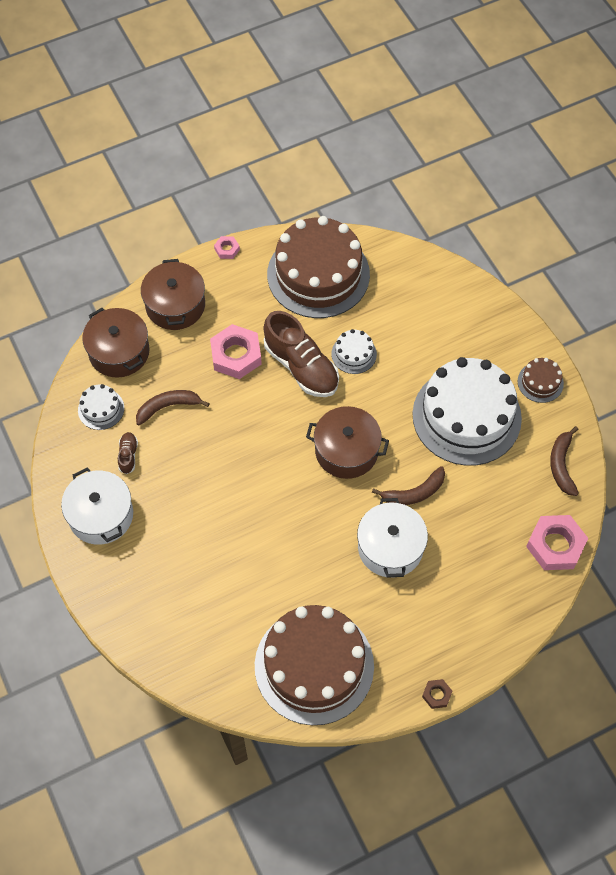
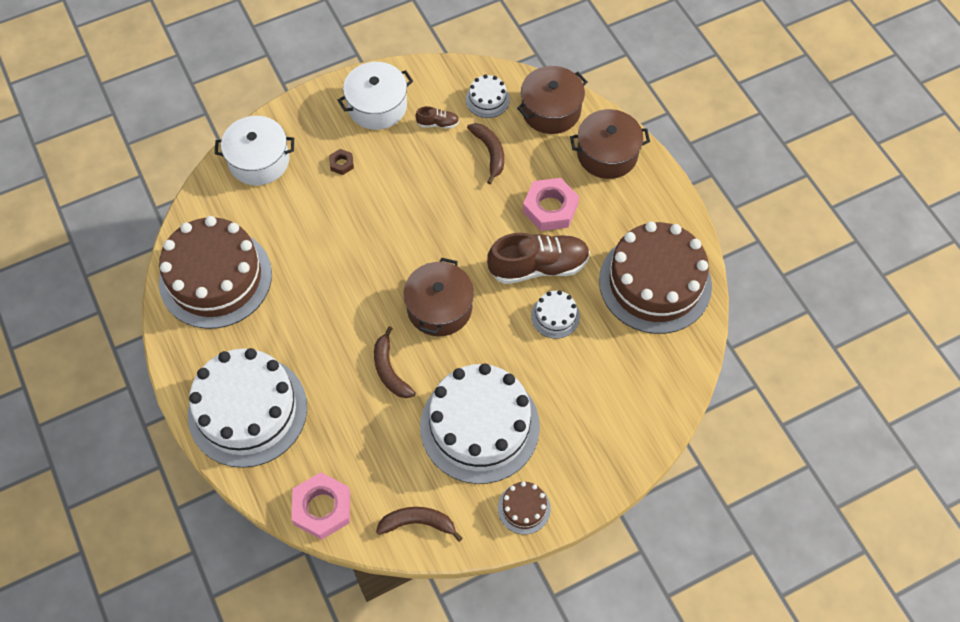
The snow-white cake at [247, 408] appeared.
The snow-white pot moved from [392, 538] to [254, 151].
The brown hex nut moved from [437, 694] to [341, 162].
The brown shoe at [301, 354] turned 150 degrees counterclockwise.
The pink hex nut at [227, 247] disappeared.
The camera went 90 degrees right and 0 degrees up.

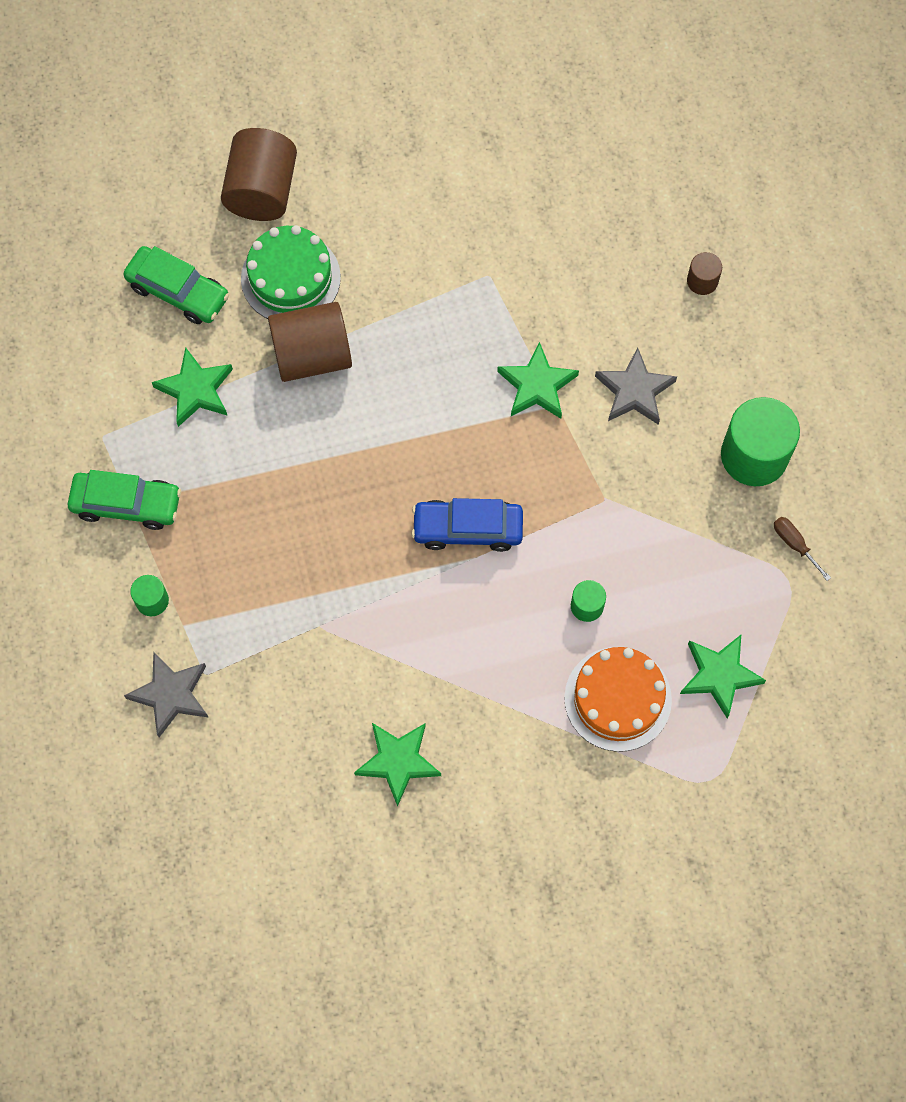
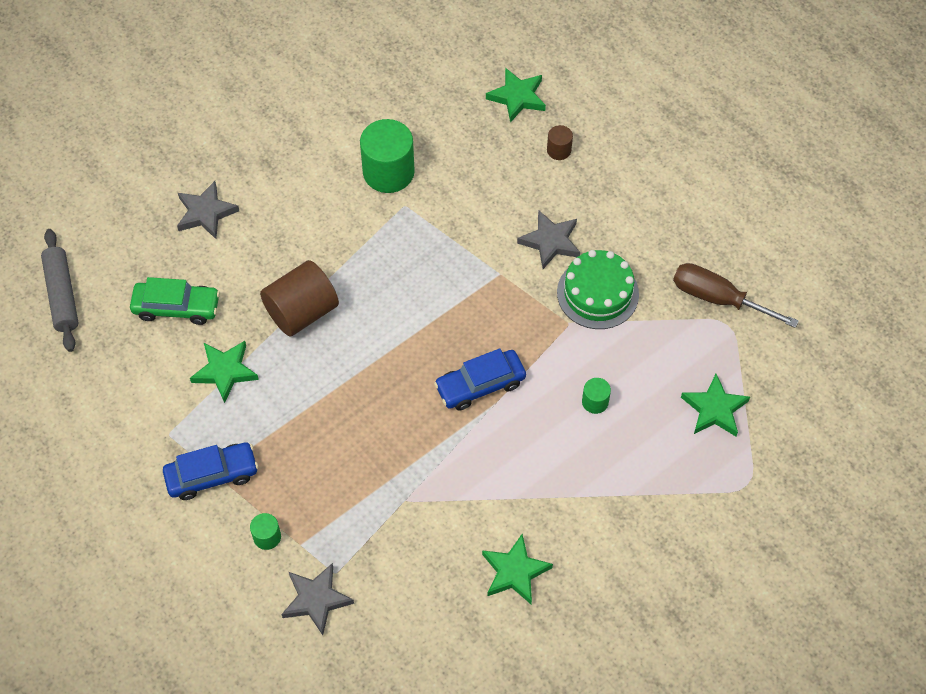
The ash-grey rolling pin at [59, 290] appeared.
The leaf-green automobile at [124, 500] became the royal blue automobile at [210, 471].
The brown cylinder at [259, 174] was replaced by the ash-grey star shape at [208, 210].
The leaf-green cylinder moved from [760, 441] to [387, 156].
The leaf-green star shape moved from [538, 380] to [516, 95].
The leaf-green cake moved from [291, 272] to [598, 289].
The brown screwdriver at [802, 549] changed to 2.09 times the size.
The orange-coloured cake at [618, 699] disappeared.
The camera went 25 degrees left and 10 degrees down.

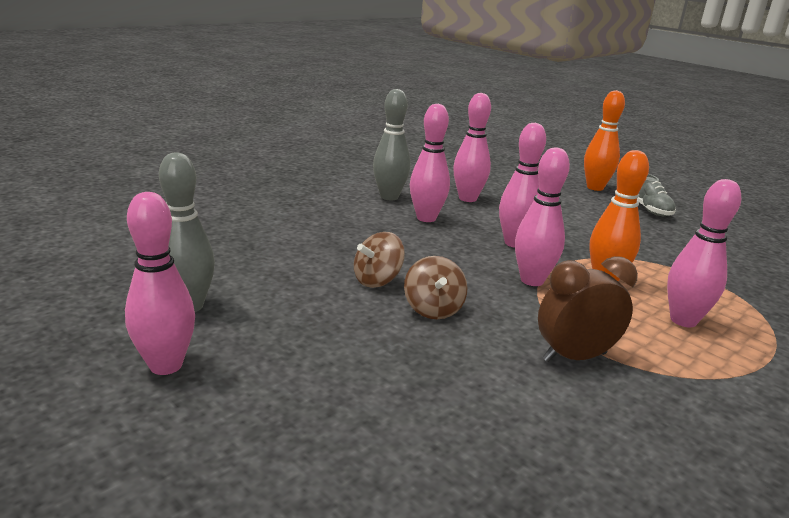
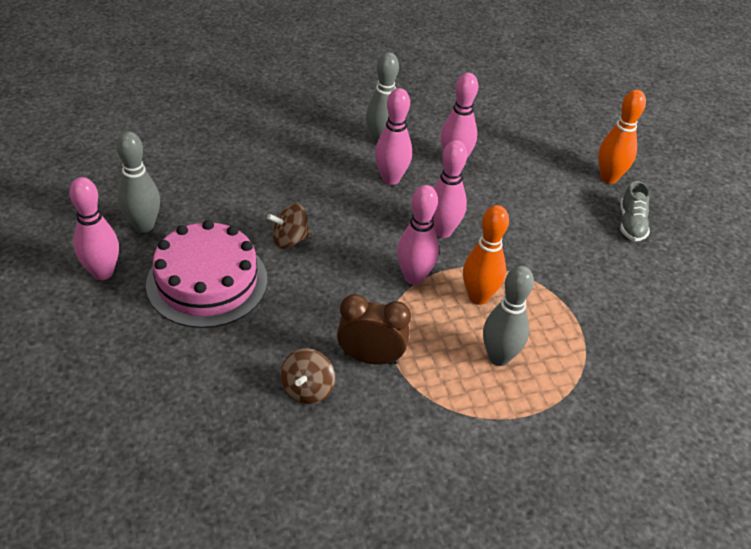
The pink cake at [207, 274] appeared.
The brown spinning top moved from [435, 287] to [307, 376].
The pink bowling pin at [704, 253] became the ash-grey bowling pin at [508, 316].
The camera went 25 degrees right and 20 degrees up.

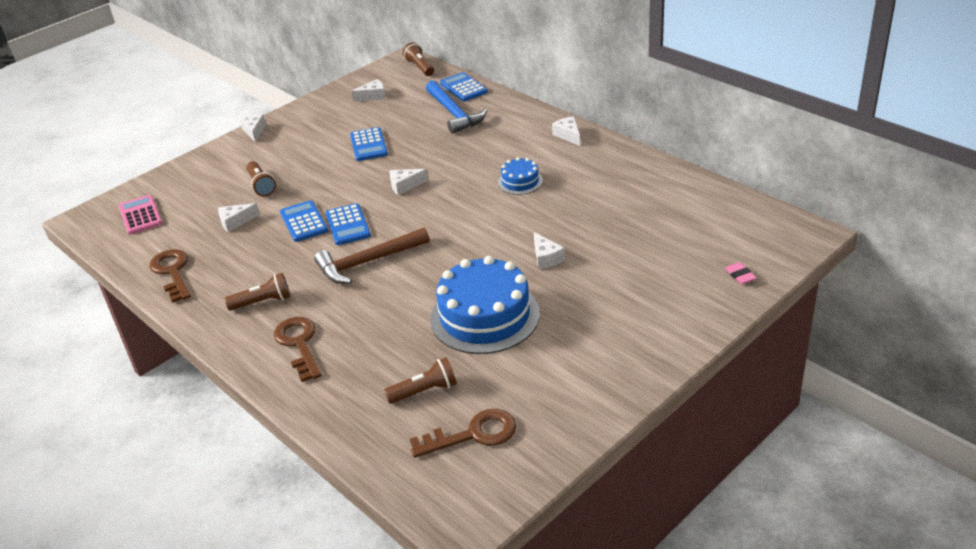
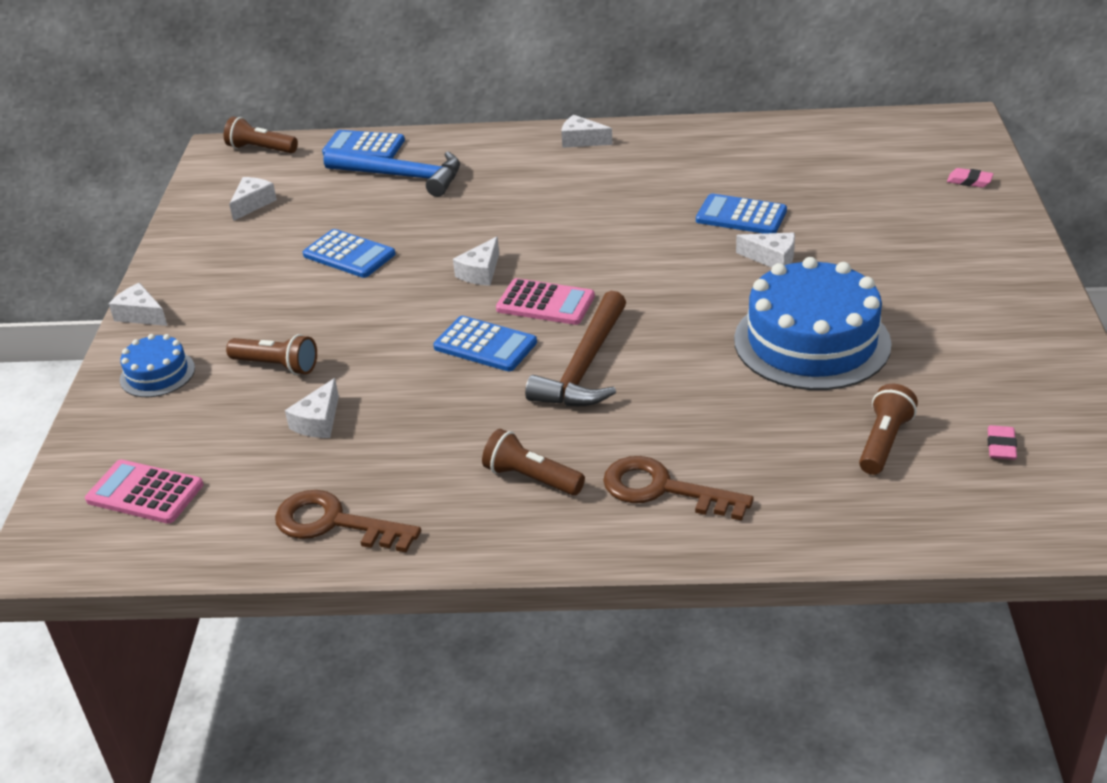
The royal blue cake moved from [520, 176] to [157, 365].
The brown flashlight at [257, 292] turned 90 degrees counterclockwise.
The pink adding machine at [545, 301] appeared.
The royal blue adding machine moved from [304, 221] to [741, 214].
The brown latchkey at [463, 433] was replaced by the pink eraser at [1002, 442].
The camera went 45 degrees left and 0 degrees up.

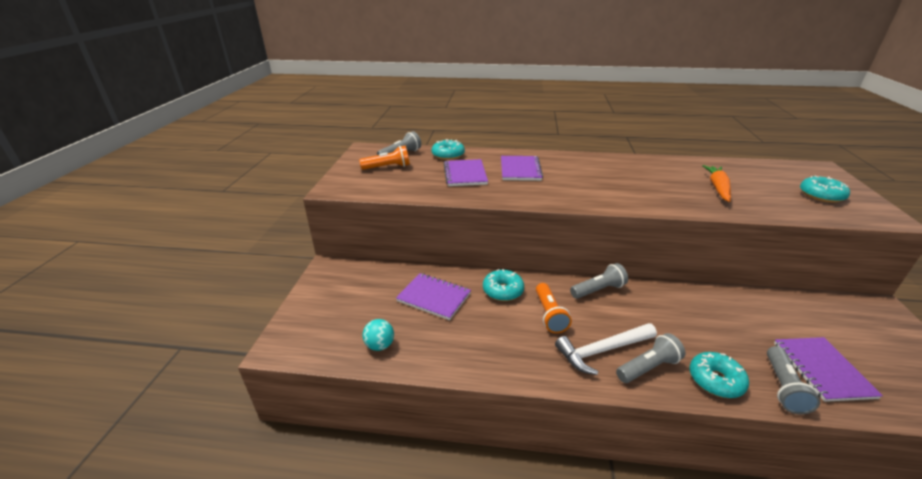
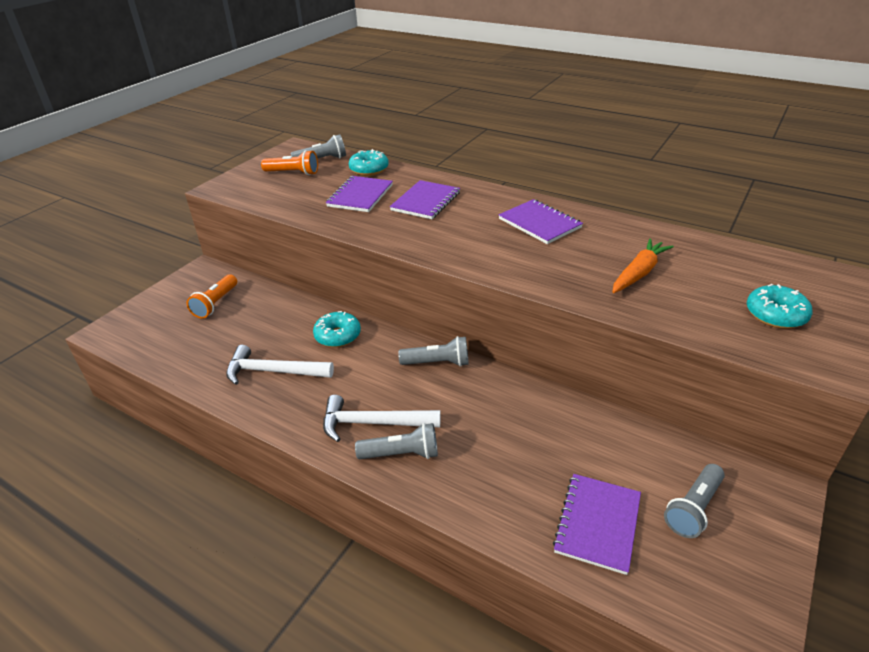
The orange-coloured flashlight moved from [554, 308] to [211, 296].
The snow-white hammer at [280, 365] appeared.
The violet notebook moved from [433, 296] to [540, 221].
The ash-grey flashlight moved from [793, 380] to [694, 501].
The teal sphere at [378, 335] disappeared.
The teal glazed donut at [719, 375] disappeared.
The camera went 25 degrees right and 5 degrees up.

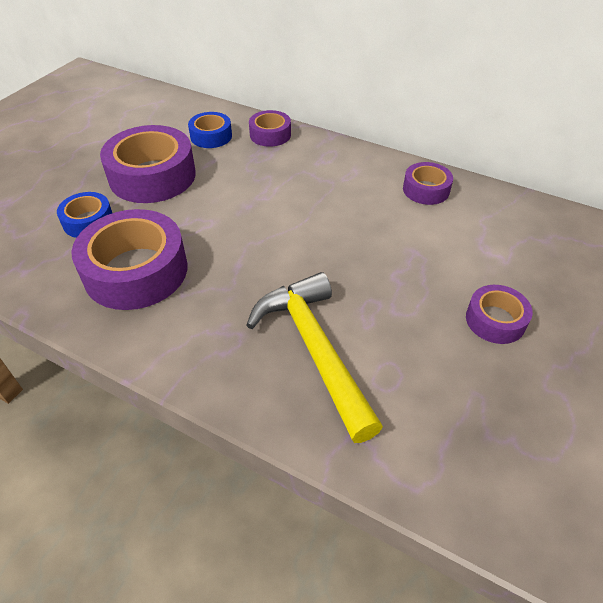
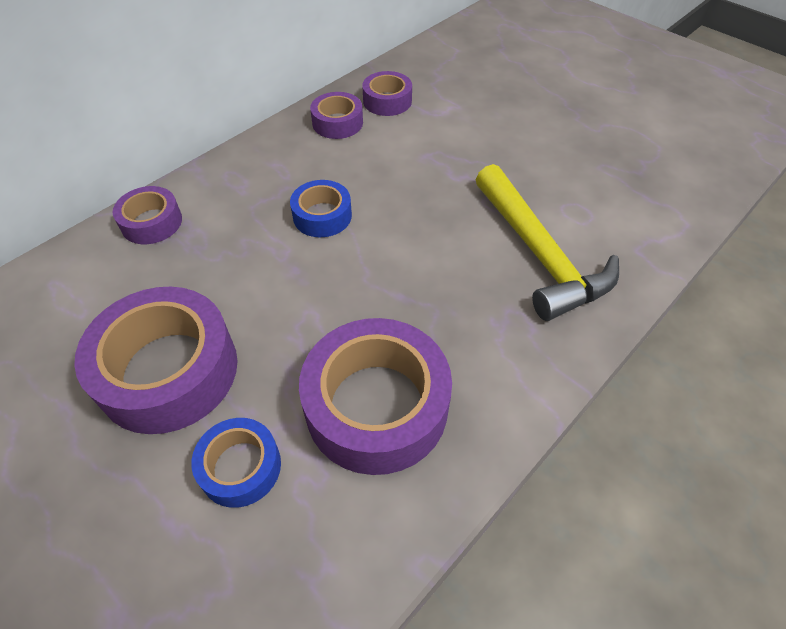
The royal blue tape moved from [210, 130] to [321, 208].
The violet tape moved from [499, 314] to [387, 93].
The bright yellow hammer at [314, 357] turned 105 degrees counterclockwise.
The camera went 75 degrees left and 5 degrees up.

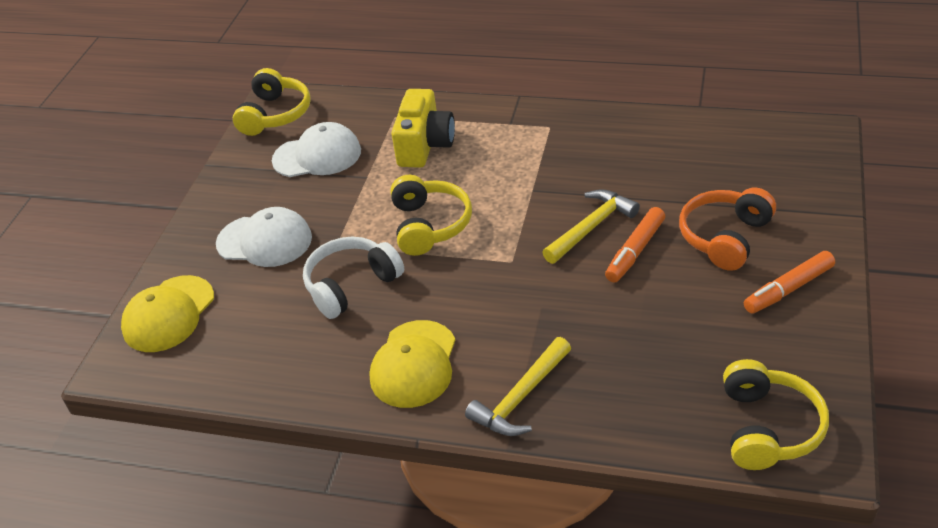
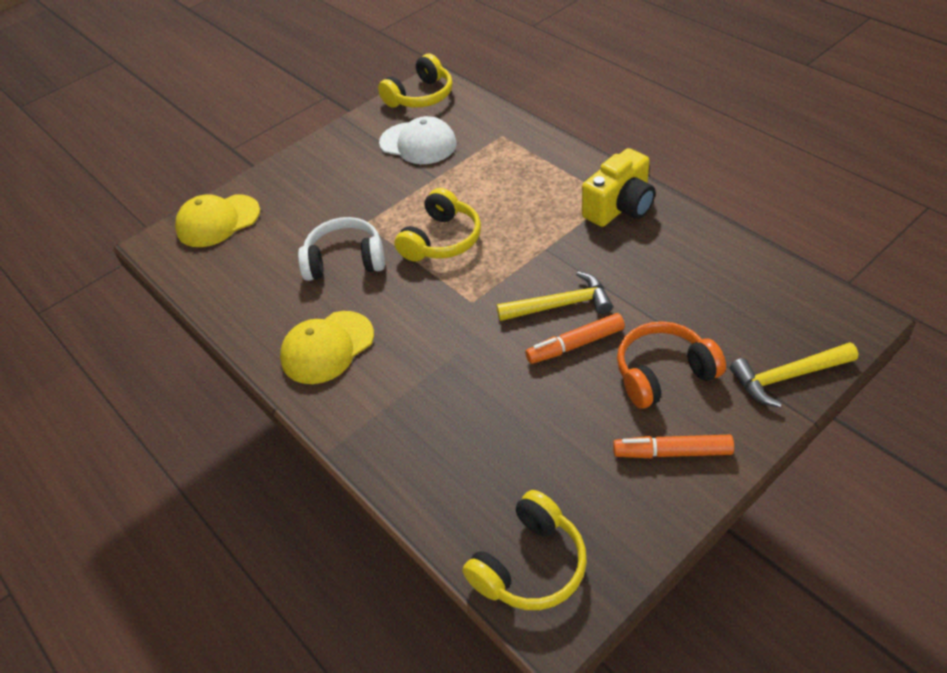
The bright yellow compact camera moved from [423, 128] to [618, 187].
The bright yellow hammer moved from [518, 386] to [794, 374].
The snow-white peaked cap at [264, 237] disappeared.
The camera went 35 degrees right and 5 degrees up.

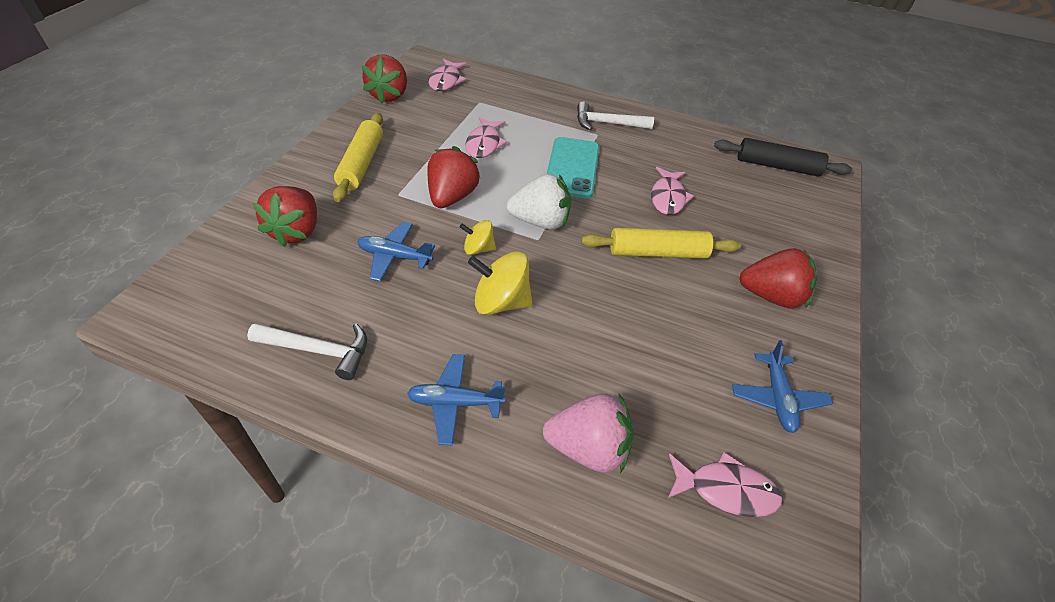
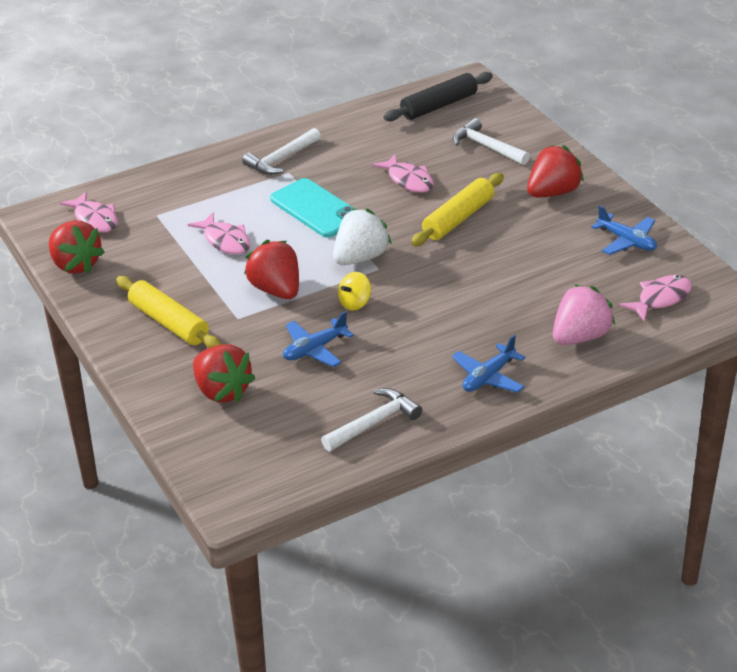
The snow-white hammer at [491, 141] appeared.
The bright yellow spinning top at [500, 283] disappeared.
The camera went 45 degrees left and 10 degrees down.

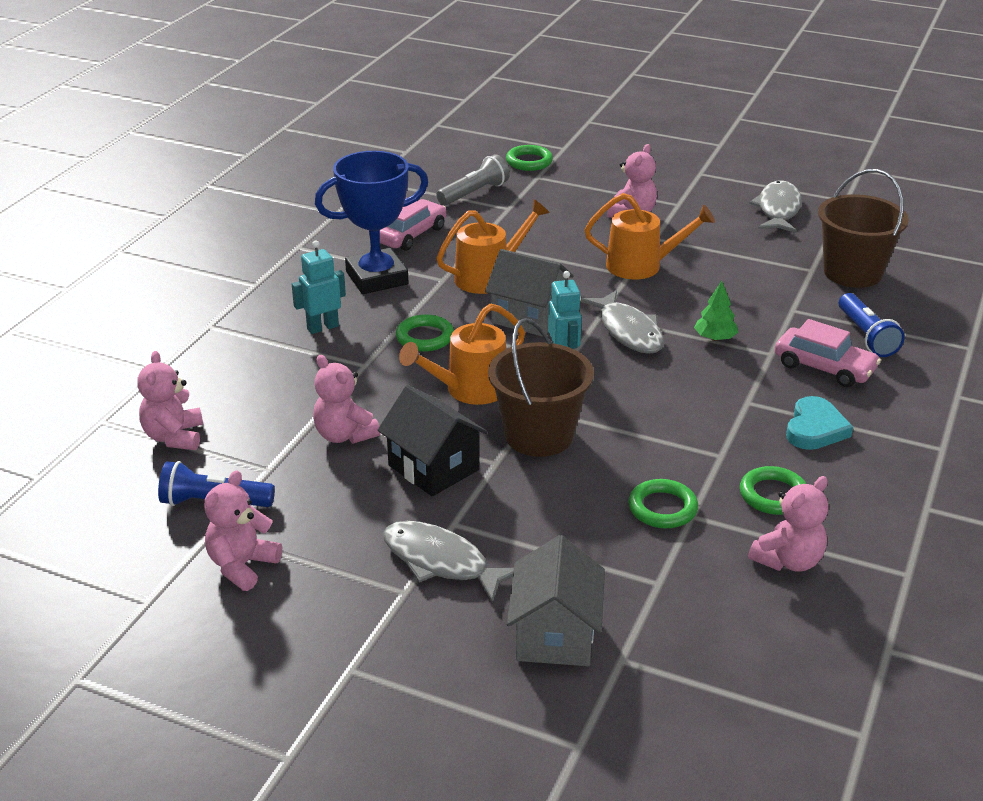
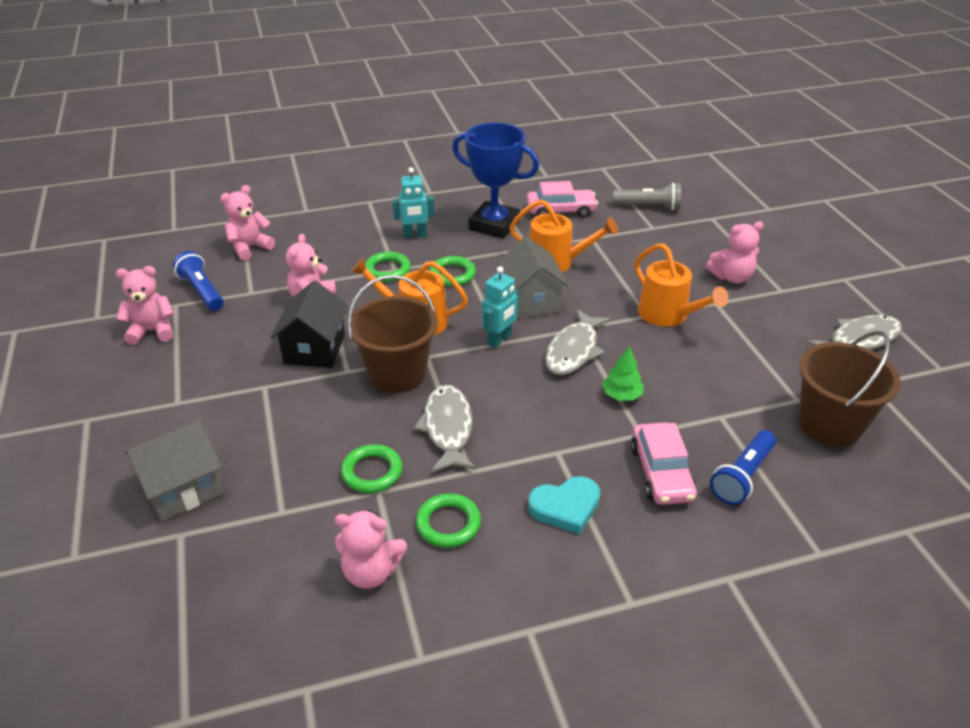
The leaf-green ring moved from [529, 158] to [388, 267].
The teal toy robot at [319, 287] turned 150 degrees clockwise.
The ash-grey fish figure moved from [448, 561] to [445, 429].
The camera went 50 degrees right and 5 degrees up.

